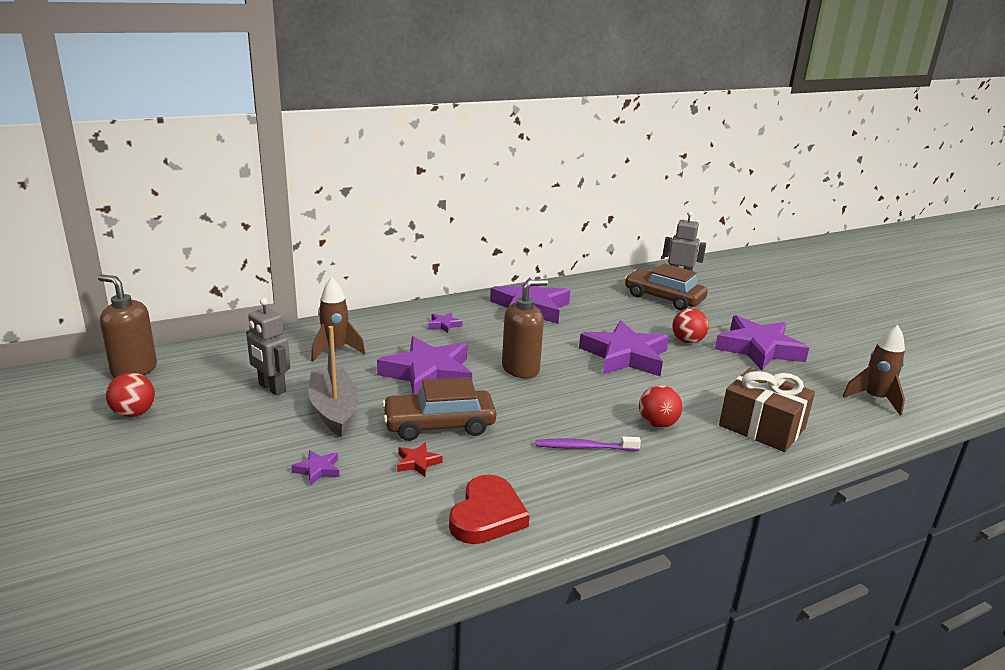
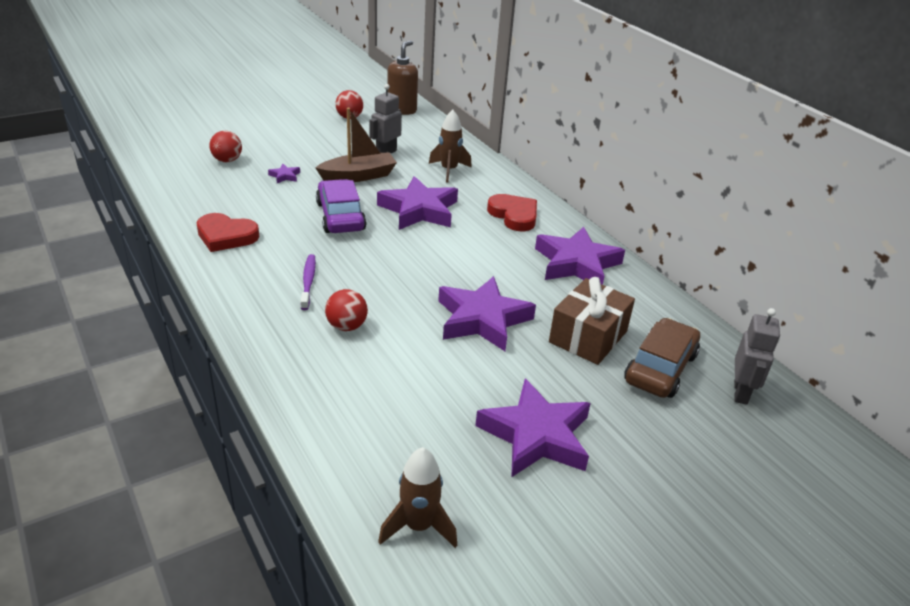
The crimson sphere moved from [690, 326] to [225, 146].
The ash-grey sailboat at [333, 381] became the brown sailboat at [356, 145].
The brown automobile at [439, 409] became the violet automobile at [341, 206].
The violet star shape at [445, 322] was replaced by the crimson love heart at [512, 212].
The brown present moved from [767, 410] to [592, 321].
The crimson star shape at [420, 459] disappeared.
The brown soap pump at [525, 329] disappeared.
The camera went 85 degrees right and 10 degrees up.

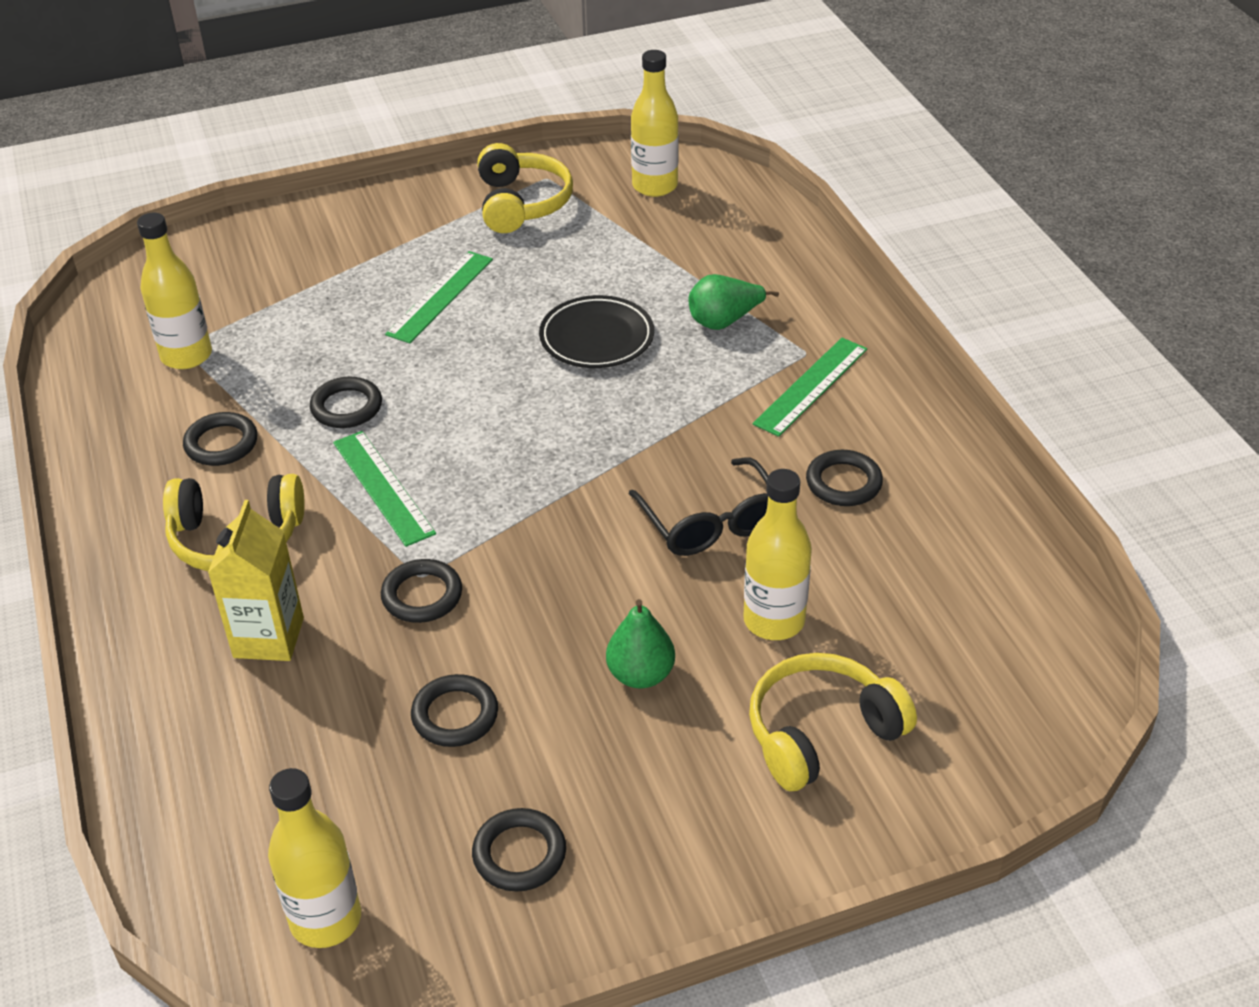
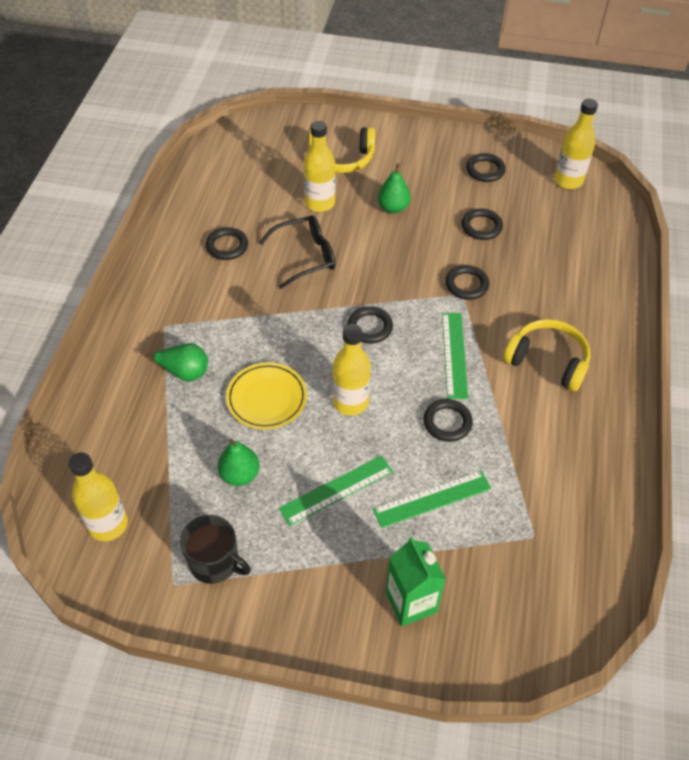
The bright yellow headset at [525, 188] was replaced by the ebony mug at [215, 549].
The leaf-green pear at [238, 462] appeared.
The ebony plate at [596, 331] became the bright yellow plate at [266, 396].
The ebony eyeglasses at [699, 506] turned 60 degrees clockwise.
The bright yellow drink bottle moved from [174, 291] to [351, 370].
The ebony ring moved from [220, 439] to [370, 324].
The leaf-green straightedge moved from [810, 387] to [432, 499].
The leaf-green milk carton at [416, 582] appeared.
The bright yellow milk carton at [256, 580] disappeared.
The camera went 150 degrees left and 10 degrees up.

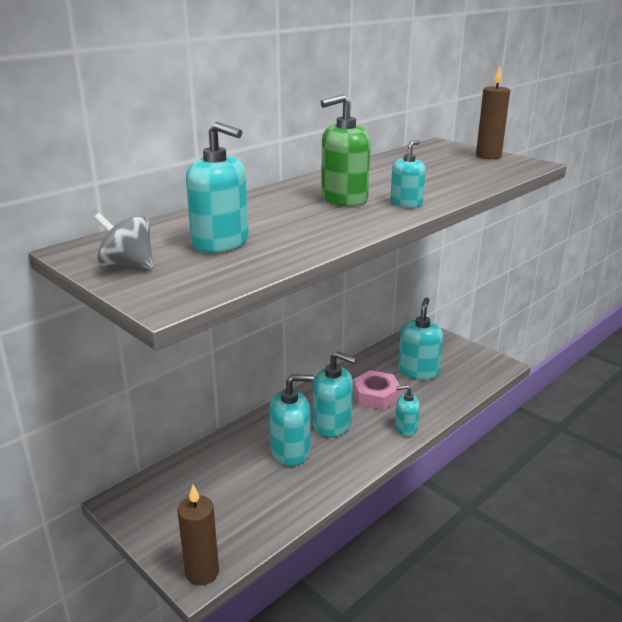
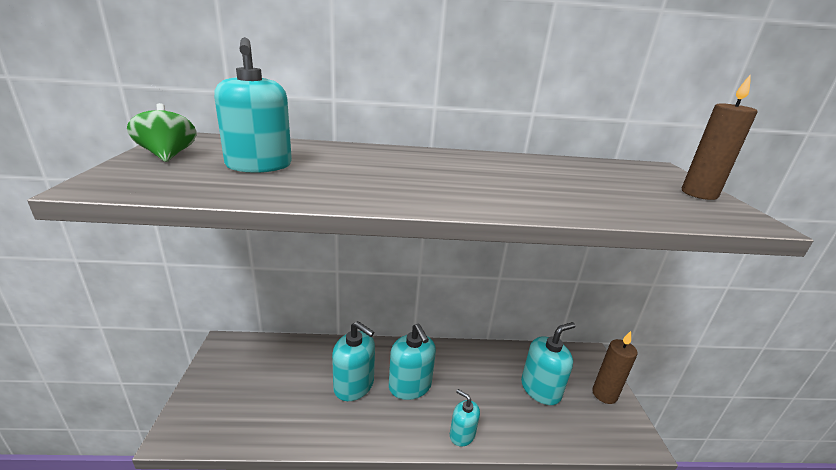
The ash-grey spinning top at [124, 241] became the leaf-green spinning top at [162, 132].
The brown candle moved from [198, 534] to [615, 367].
The leaf-green soap pump at [345, 150] disappeared.
The pink hex nut at [377, 390] disappeared.
The teal soap pump at [408, 174] disappeared.
The camera went 40 degrees right and 0 degrees up.

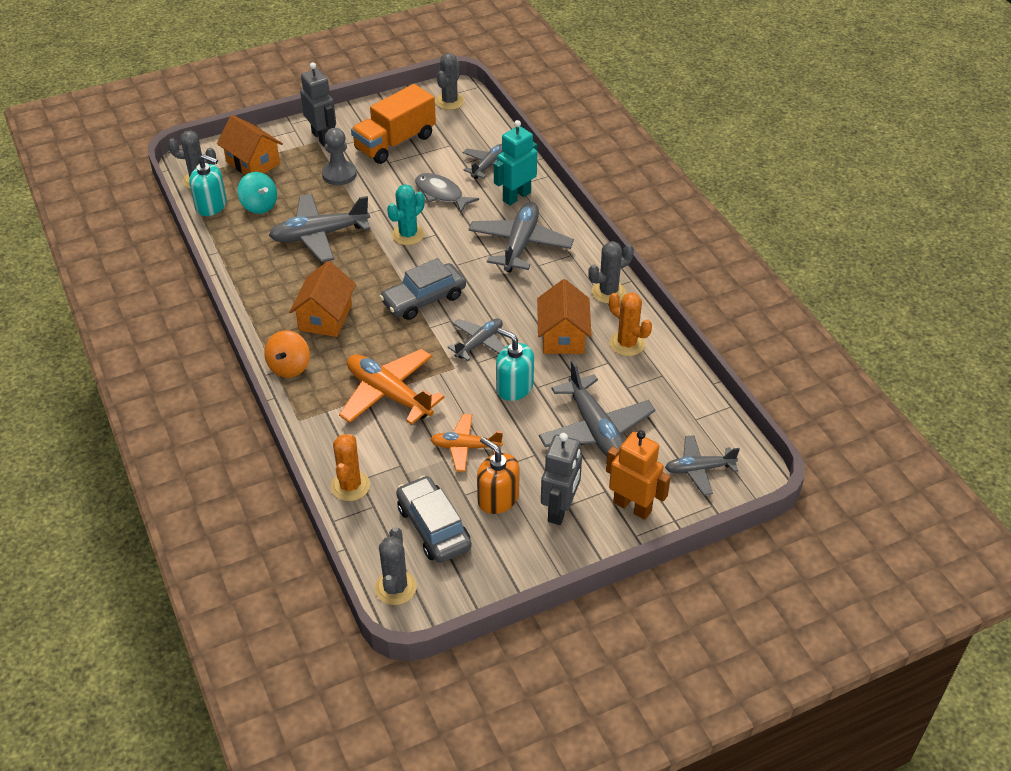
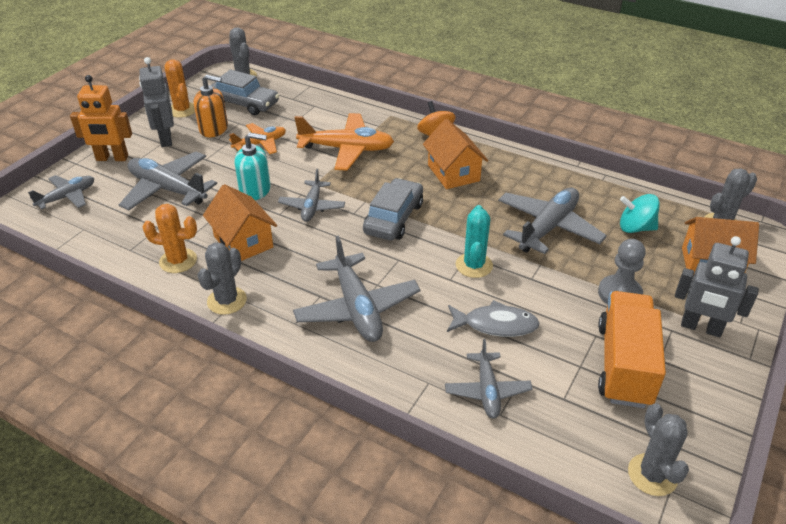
The orange-coloured saguaro cactus moved from [350, 467] to [180, 88].
The teal soap pump at [208, 185] disappeared.
The teal toy robot at [515, 162] disappeared.
The camera went 145 degrees right and 5 degrees down.

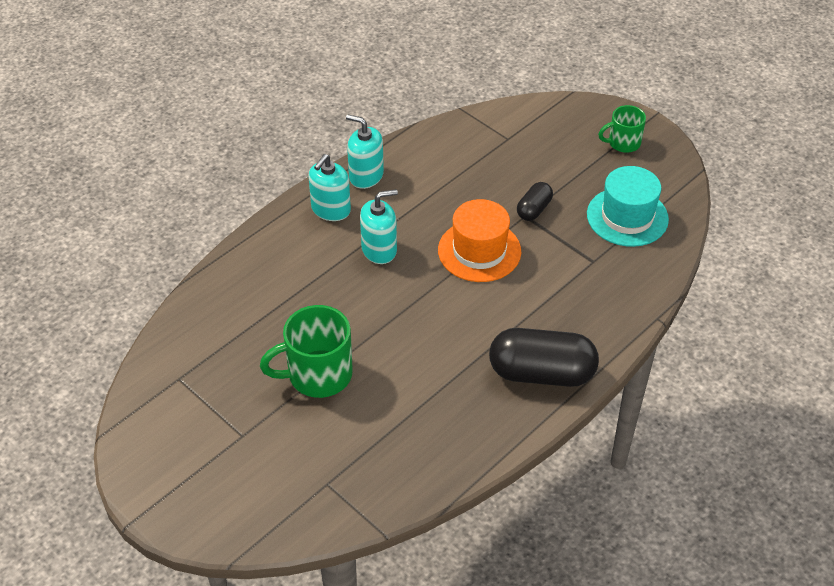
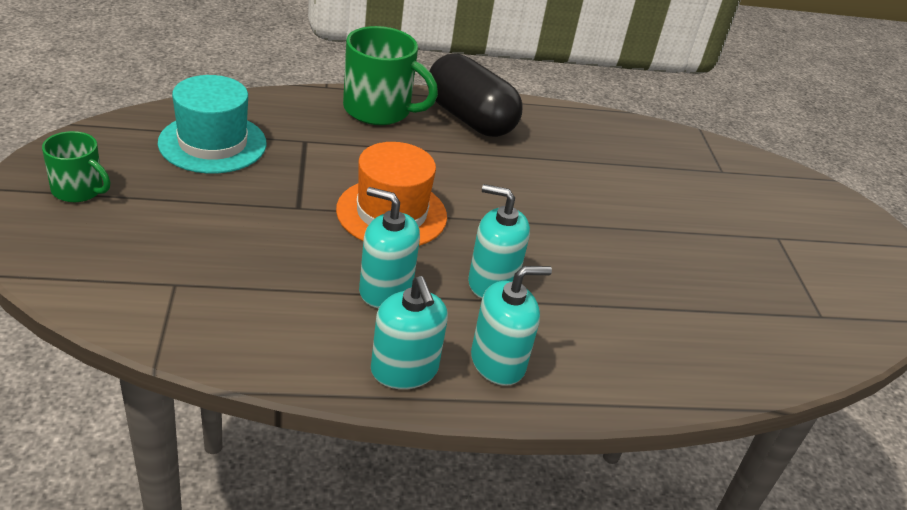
The leaf-green mug moved from [306, 351] to [390, 75].
The teal soap pump at [389, 247] appeared.
The ebony capsule at [535, 201] disappeared.
The camera went 145 degrees left and 10 degrees down.

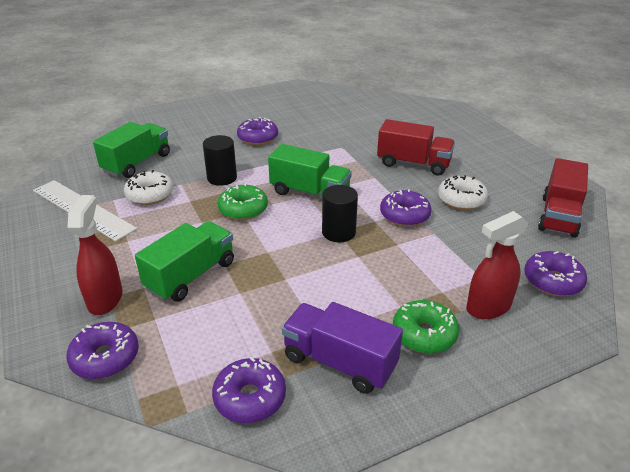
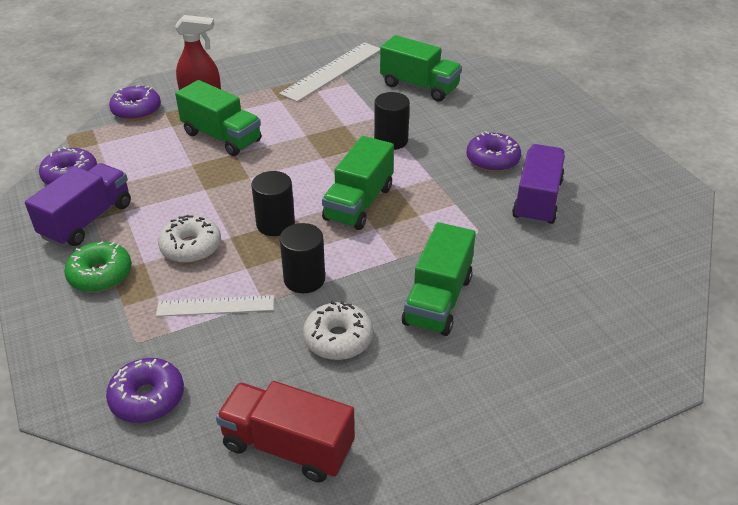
The snow-white straightedge at [215, 306] appeared.
The snow-white glazed donut moved from [149, 187] to [189, 239].
The violet glazed donut at [405, 208] was replaced by the ebony cylinder at [302, 258].
The crimson truck at [416, 147] became the leaf-green truck at [439, 279].
The violet truck at [538, 184] appeared.
The leaf-green glazed donut at [243, 201] disappeared.
The crimson sprayer at [497, 265] disappeared.
The camera went 90 degrees right and 5 degrees up.

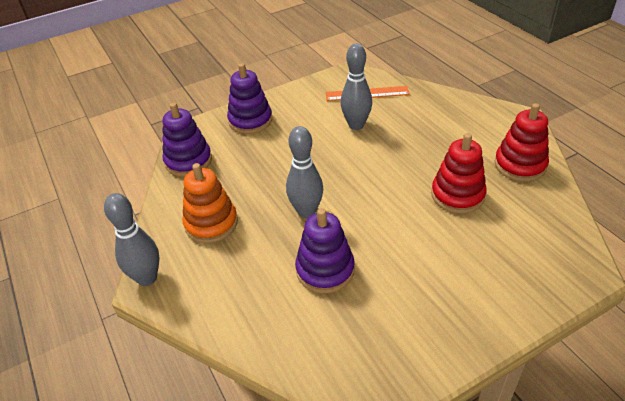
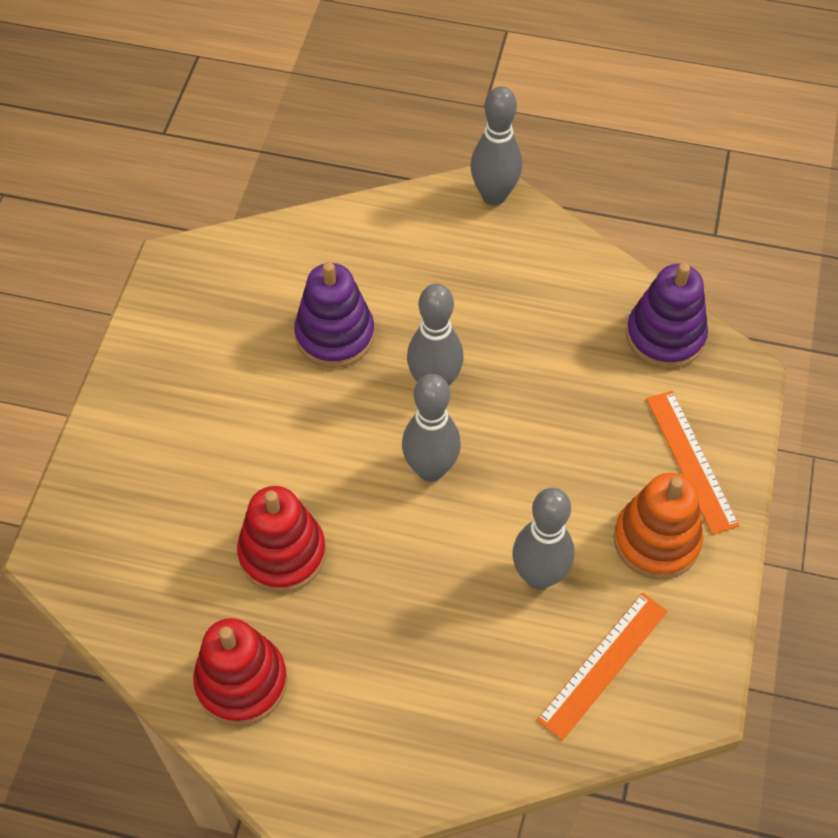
The ash-grey bowling pin at [431, 428] appeared.
The orange-coloured ring stacker moved from [210, 203] to [658, 526].
The violet ring stacker at [249, 98] was replaced by the orange-coloured straightedge at [693, 463].
The camera went 130 degrees right and 15 degrees up.

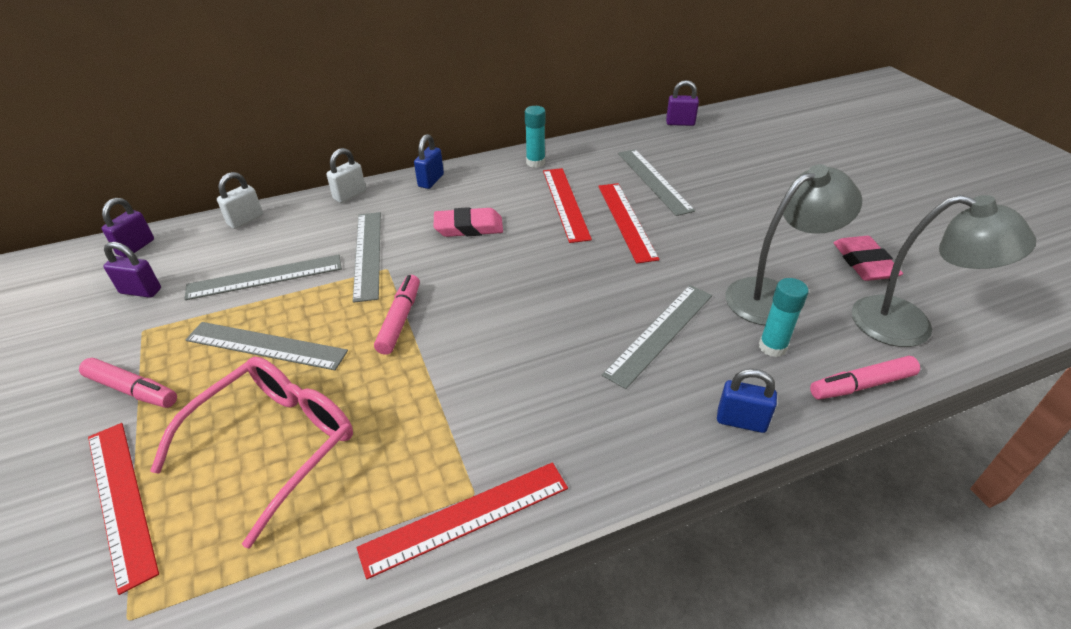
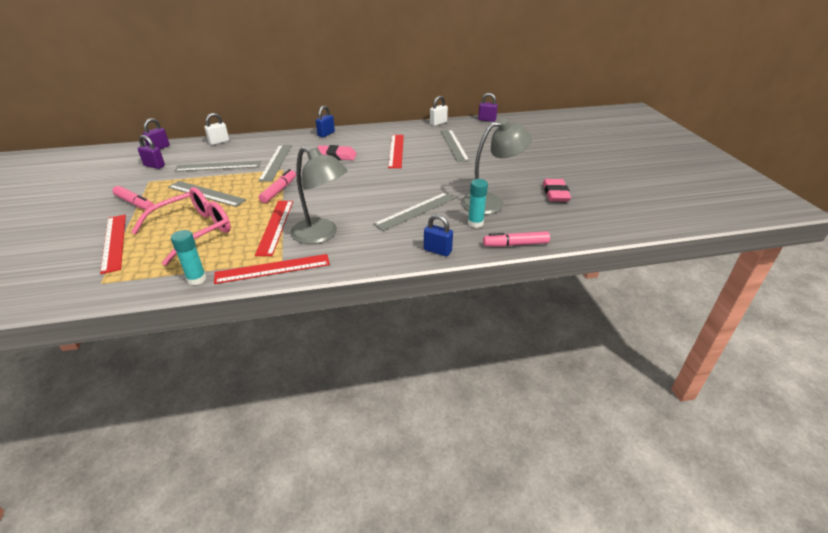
The teal glue stick moved from [535, 137] to [189, 257].
The crimson straightedge moved from [628, 223] to [274, 228].
The ash-grey reading lamp moved from [944, 271] to [319, 195].
The snow-white lock moved from [346, 175] to [439, 111].
The camera went 10 degrees right and 5 degrees down.

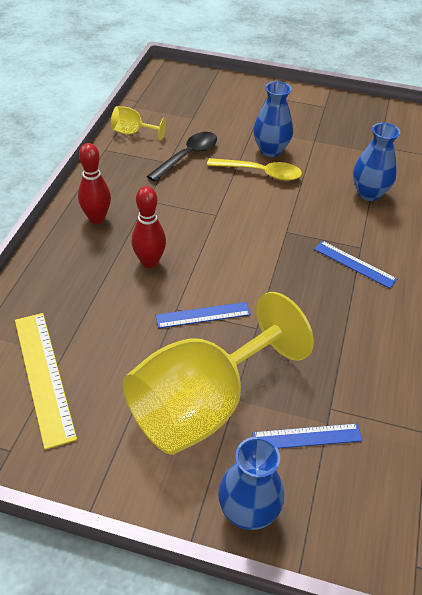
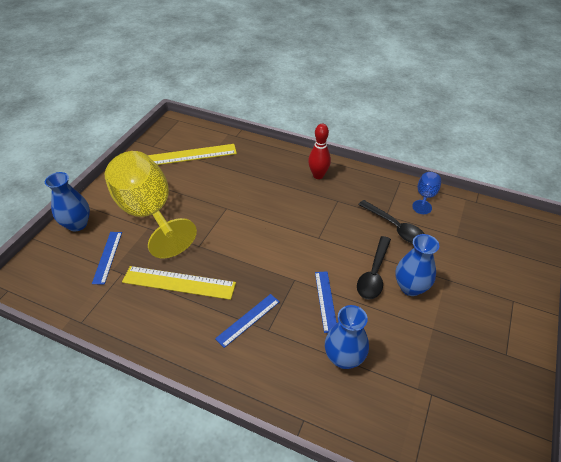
The bright yellow straightedge at [179, 283] appeared.
The royal blue straightedge moved from [203, 315] to [326, 302].
The bright yellow tablespoon at [254, 169] became the ebony tablespoon at [374, 268].
The bright yellow chalice at [138, 123] became the royal blue chalice at [426, 193].
The crimson bowling pin at [148, 227] disappeared.
The camera went 100 degrees right and 0 degrees up.

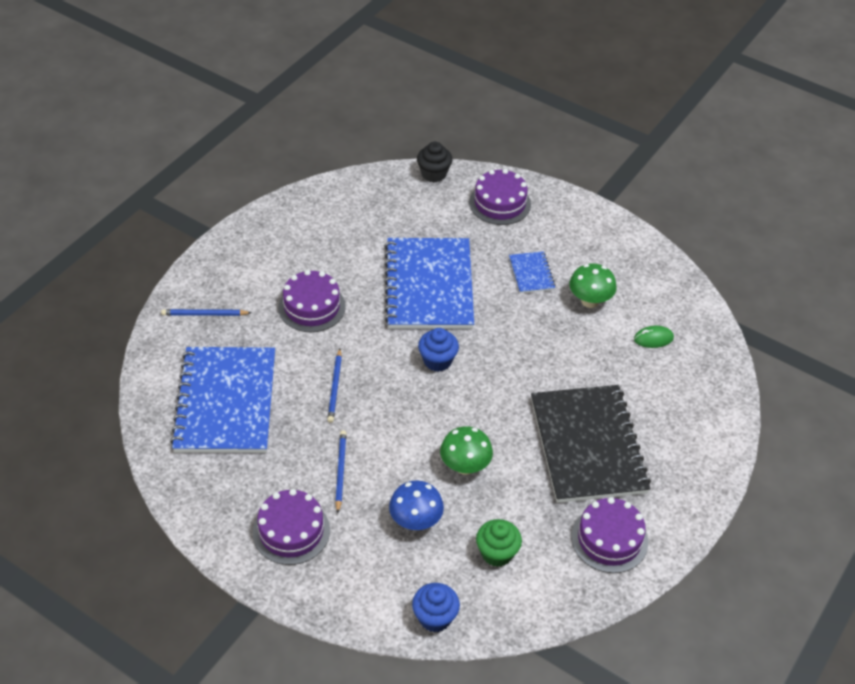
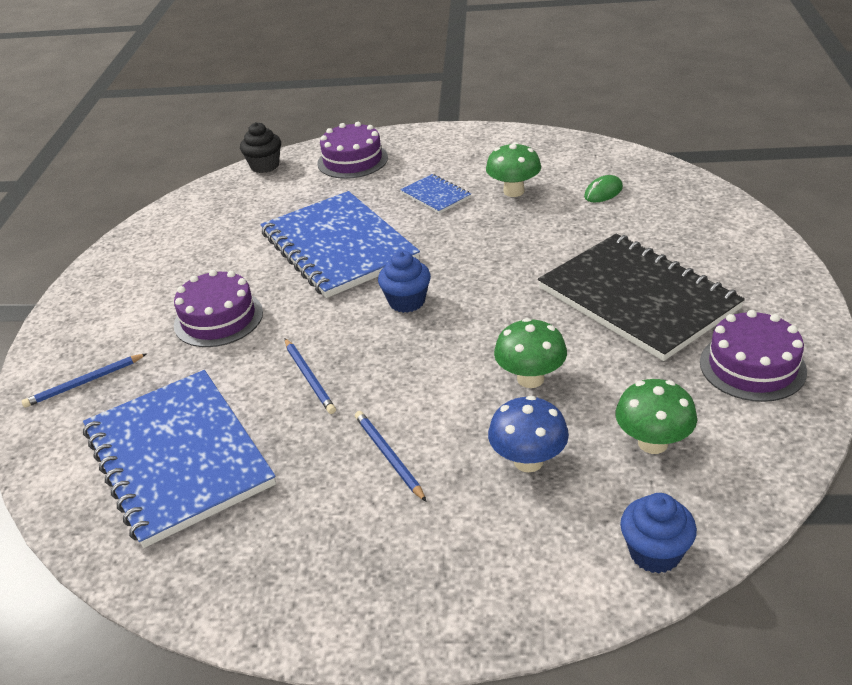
The leaf-green muffin at [499, 543] was replaced by the leaf-green fungus at [656, 416].
The violet cake at [291, 527] disappeared.
The camera went 25 degrees left and 10 degrees down.

